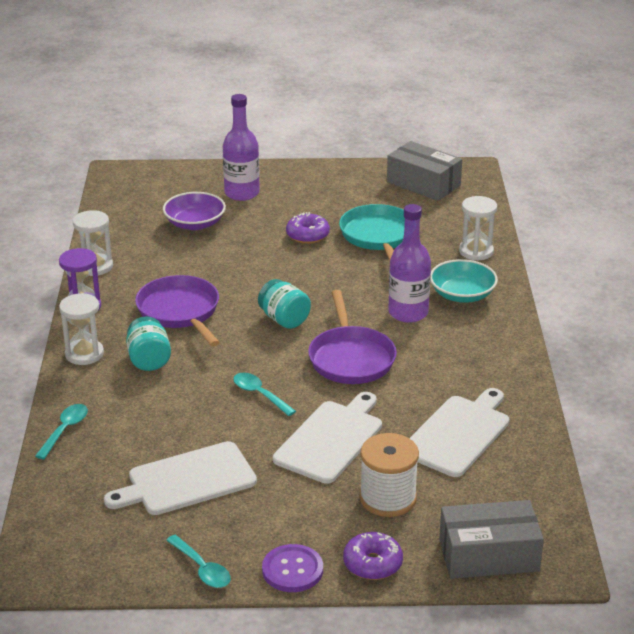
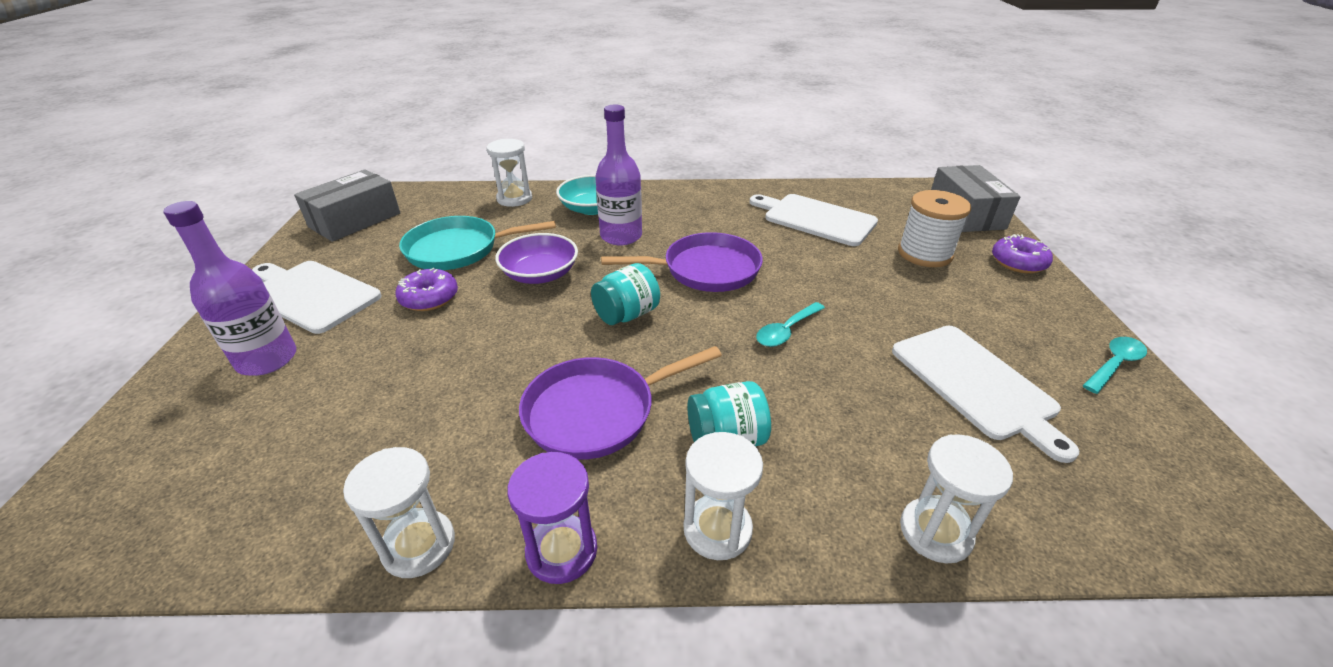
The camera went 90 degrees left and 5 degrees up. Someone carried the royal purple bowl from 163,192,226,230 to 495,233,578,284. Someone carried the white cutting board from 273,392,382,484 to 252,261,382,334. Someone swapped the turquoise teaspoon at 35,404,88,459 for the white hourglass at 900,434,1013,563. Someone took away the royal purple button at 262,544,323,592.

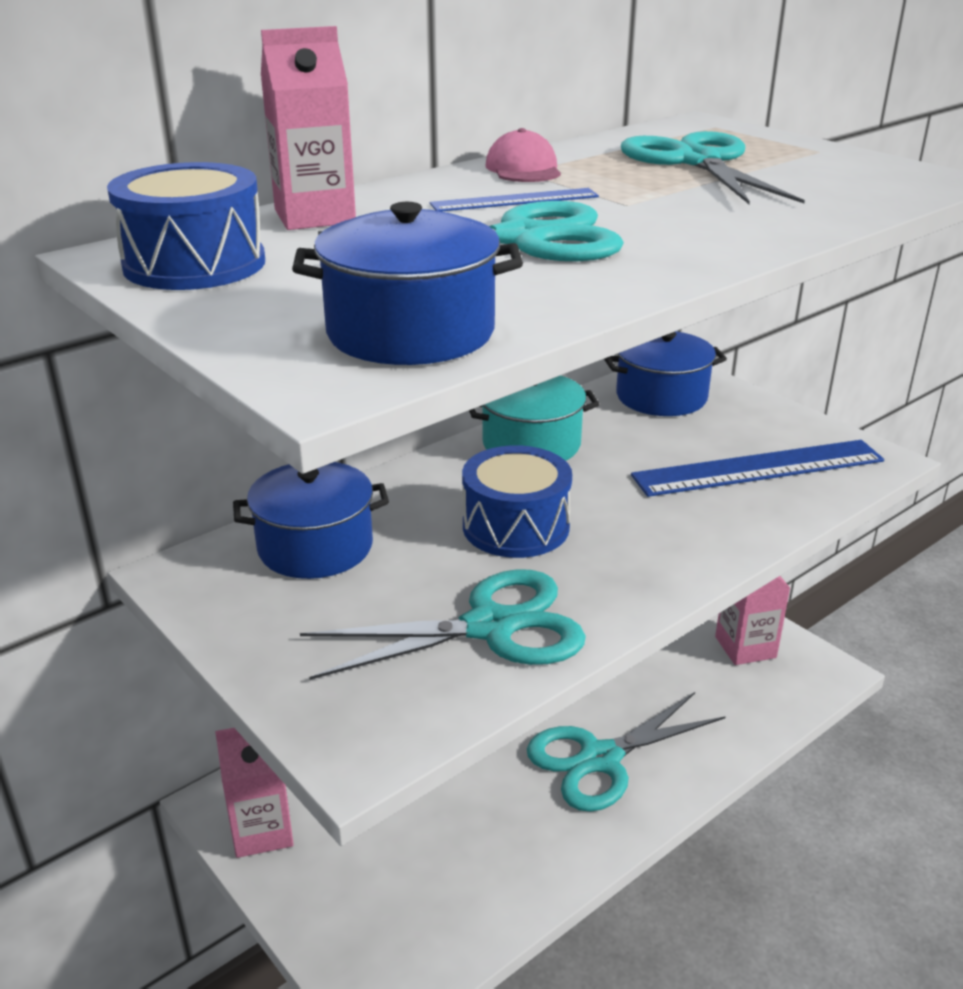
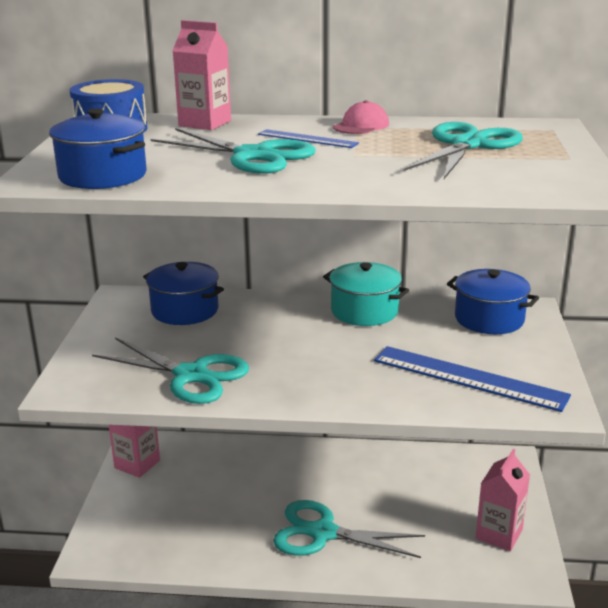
The camera went 45 degrees right and 5 degrees down. Someone took away the blue toy drum at 462,445,572,558.

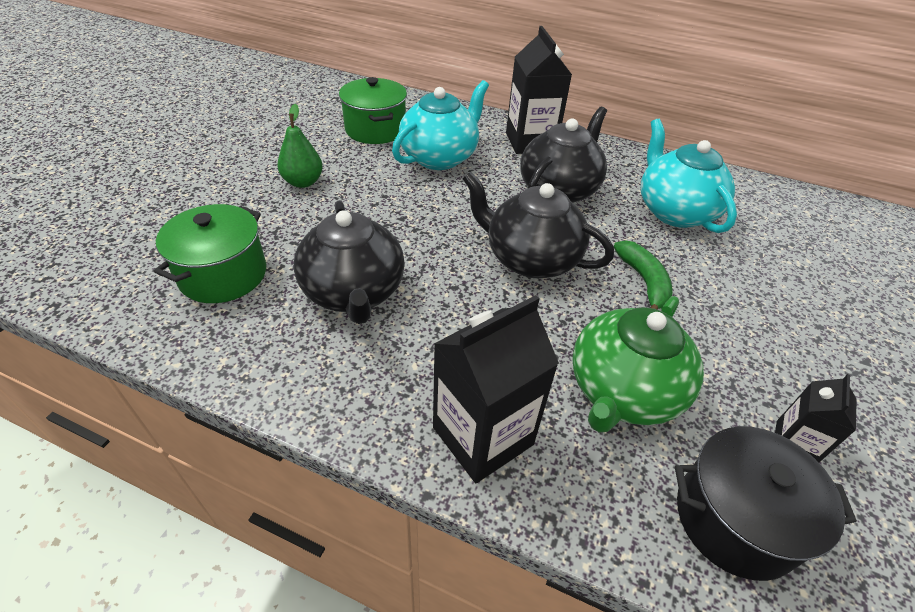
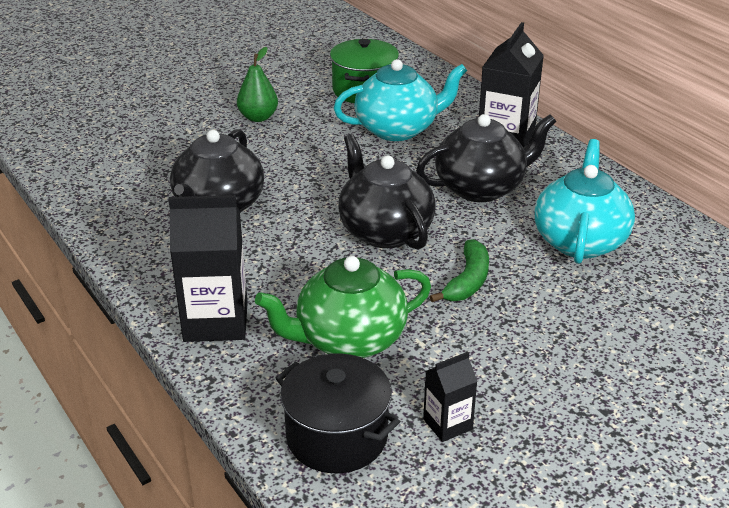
The camera went 35 degrees right and 10 degrees down. Someone took away the leaf-green cooking pot at 154,204,266,303.

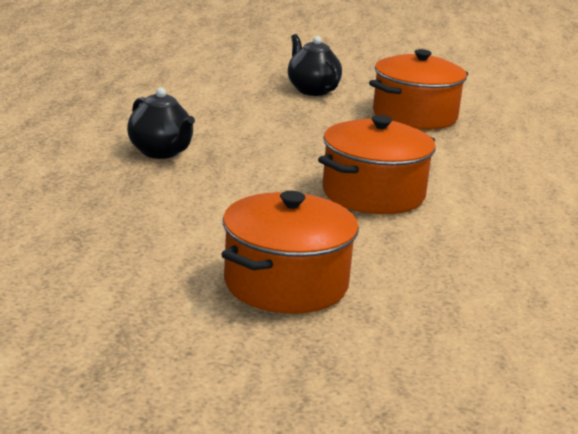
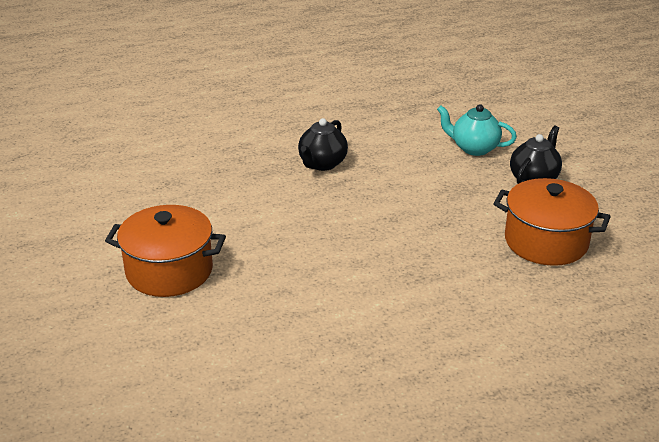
The camera went 65 degrees right and 10 degrees up. Someone took away the orange cooking pot at 318,115,435,214. Someone put down the turquoise tea pot at 437,104,517,156.

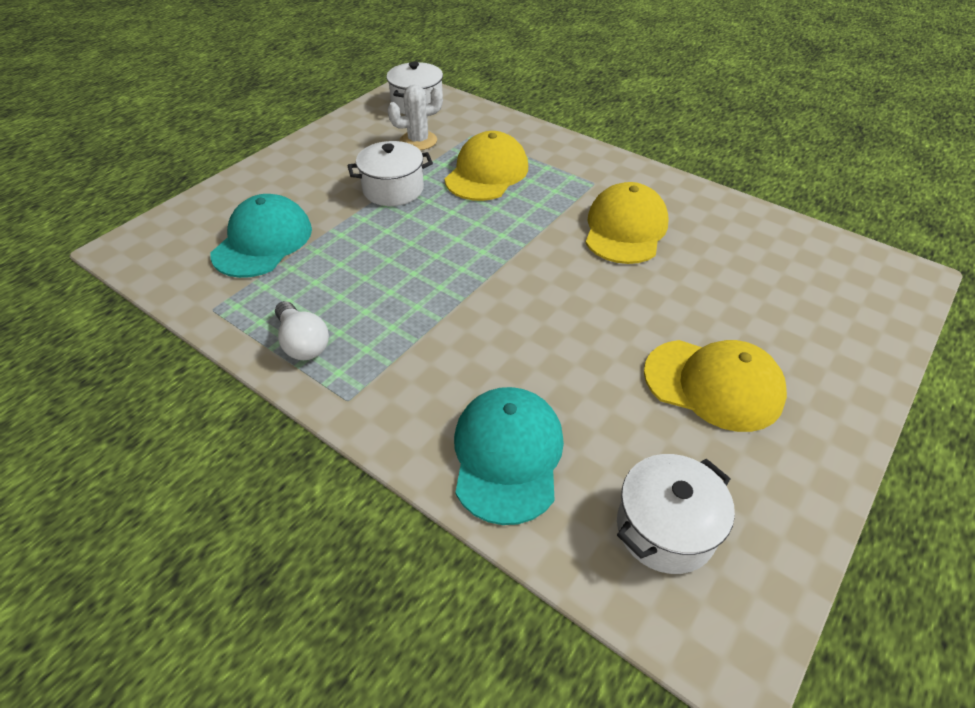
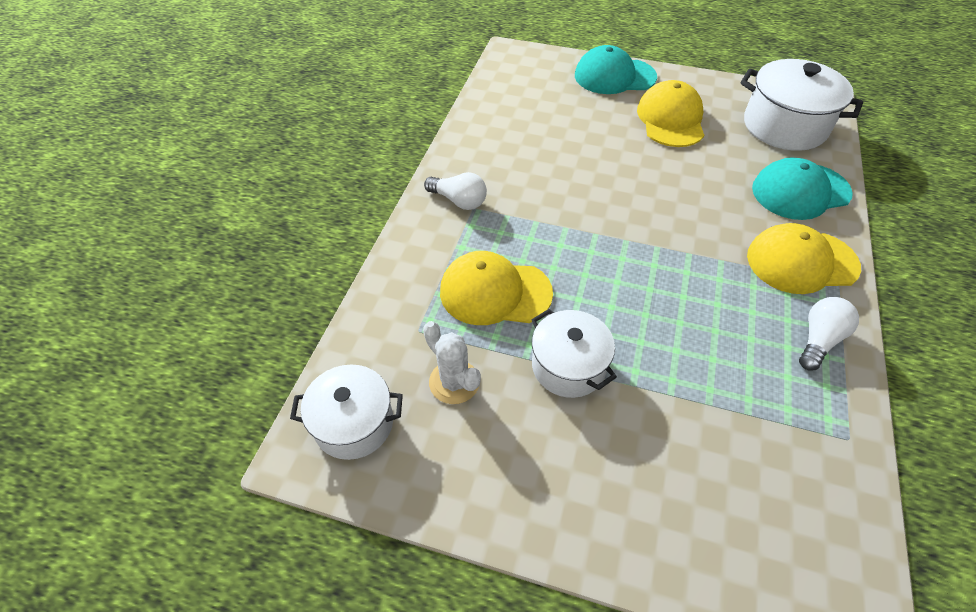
The camera went 110 degrees left and 5 degrees up. Someone carried the yellow peaked cap from 585,182,668,264 to 747,223,861,294. Someone carried the turquoise peaked cap from 210,194,312,278 to 575,45,657,94. Someone scaled the white cooking pot at 617,454,735,574 by 1.54. Someone put down the white lightbulb at 424,172,487,210.

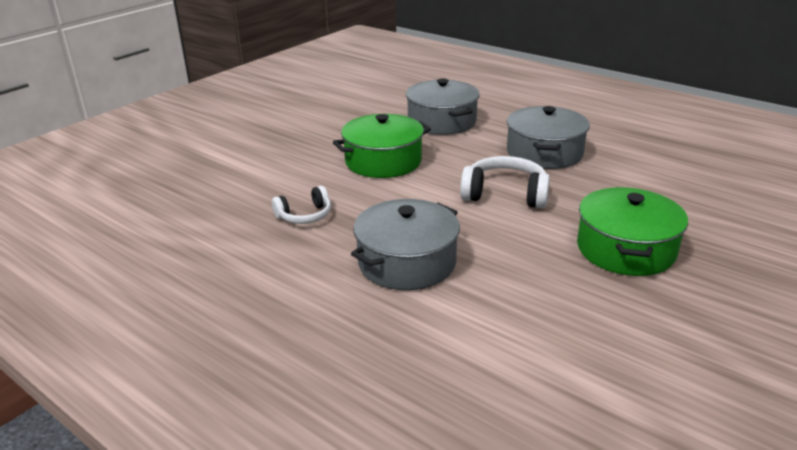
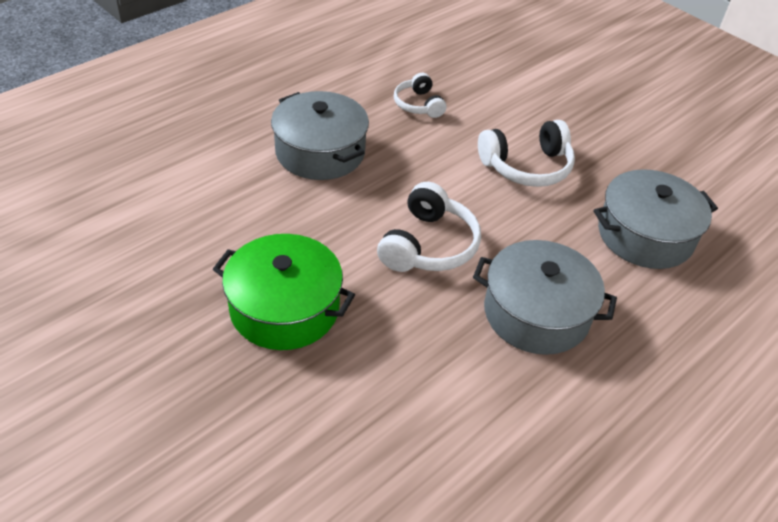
The camera went 95 degrees right and 15 degrees up. Someone swapped the leaf-green cooking pot at 333,114,431,178 for the white headset at 478,120,575,187.

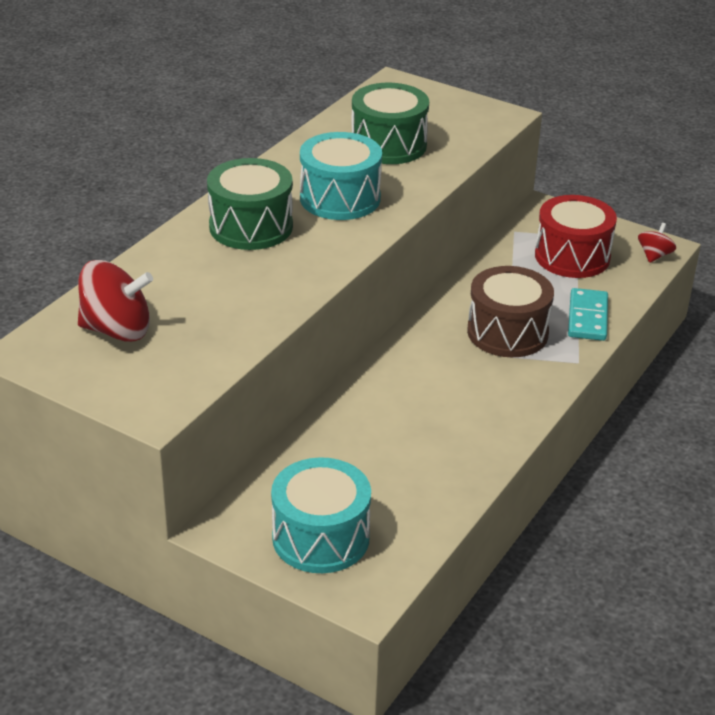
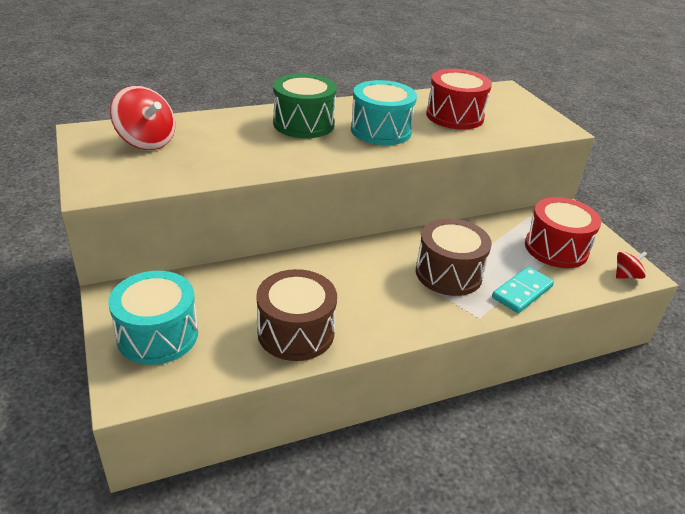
The camera went 35 degrees right and 0 degrees up. Someone repainted the leaf-green toy drum at 352,83,429,164, which became the crimson toy drum at 426,69,492,130. Someone put down the dark brown toy drum at 256,269,337,361.

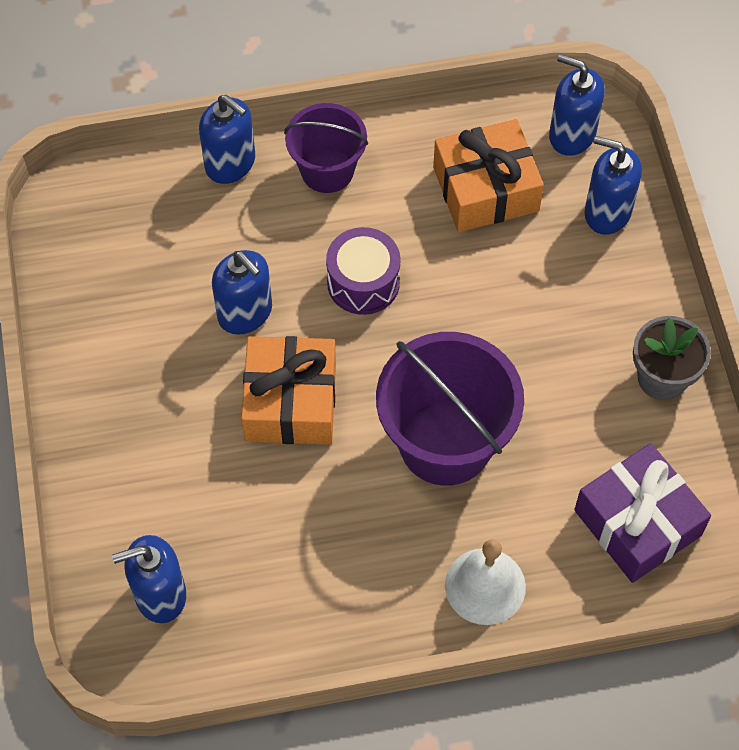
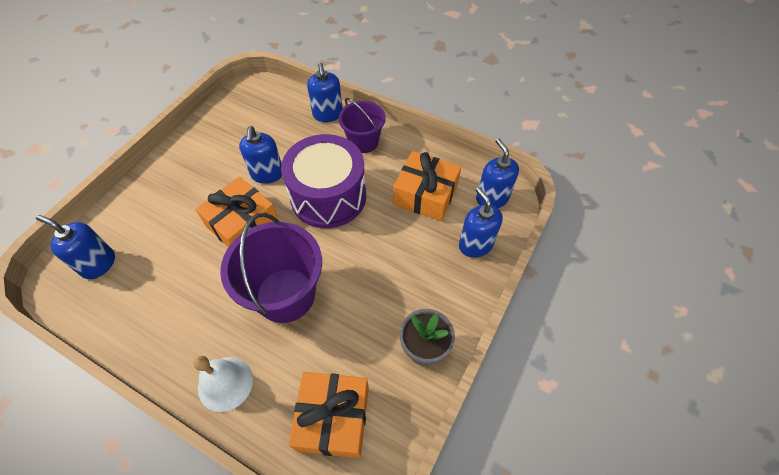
The camera went 40 degrees right and 5 degrees down. Someone scaled the royal purple toy drum at 326,227,401,315 by 1.79. Someone repainted the royal purple gift at 574,443,711,583, which became the orange gift at 289,372,369,458.

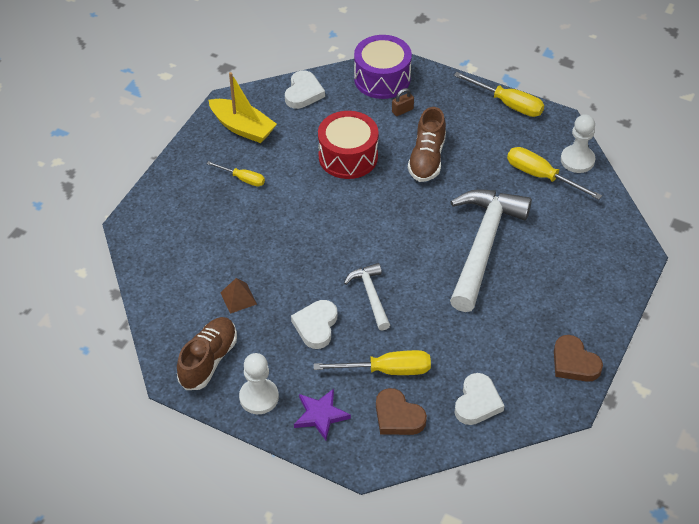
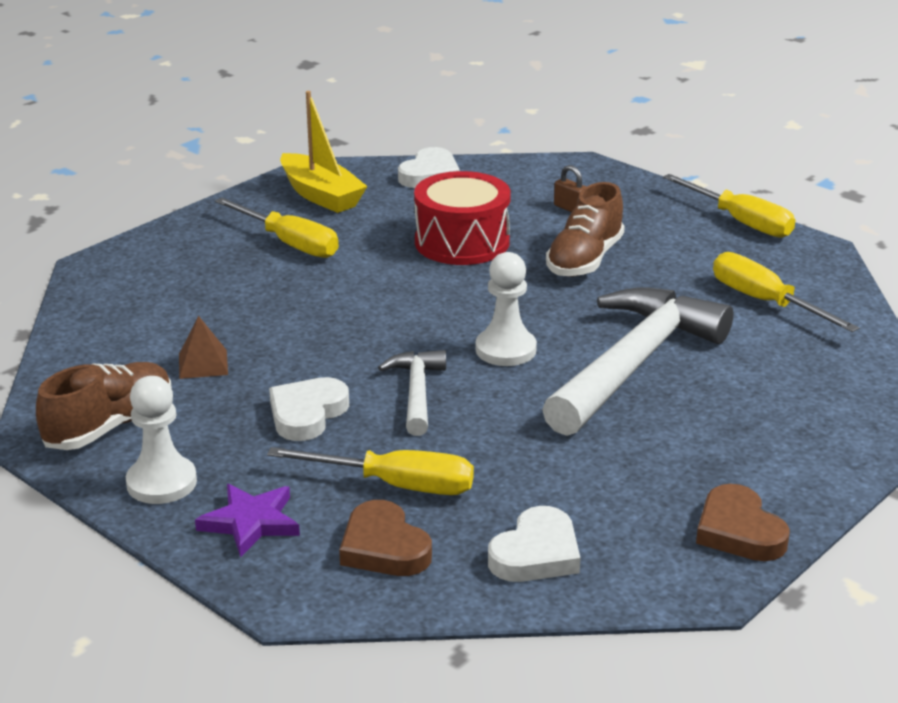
The camera went 15 degrees right and 20 degrees down. Someone took away the royal purple toy drum at 354,35,412,99. Someone rotated the dark brown padlock at 392,88,414,116 by 60 degrees clockwise. Someone carried the white game pawn from 561,114,595,173 to 476,252,537,366. Someone scaled the yellow flat screwdriver at 206,161,265,186 by 1.63.

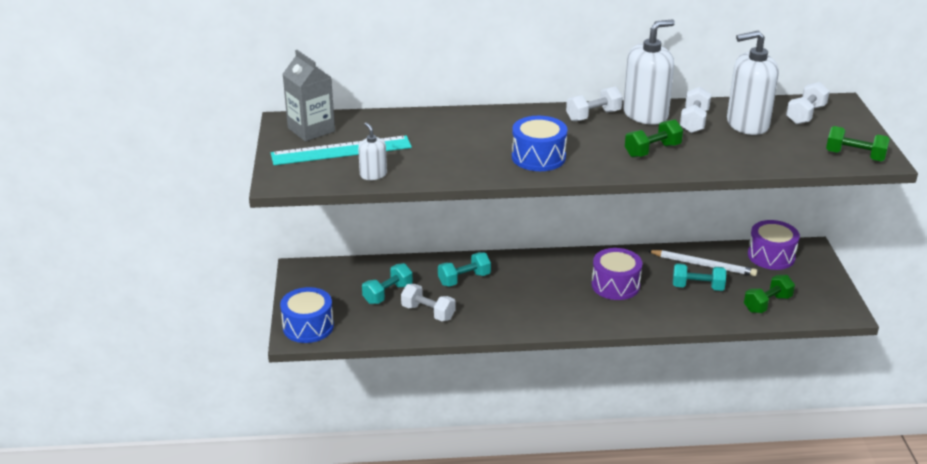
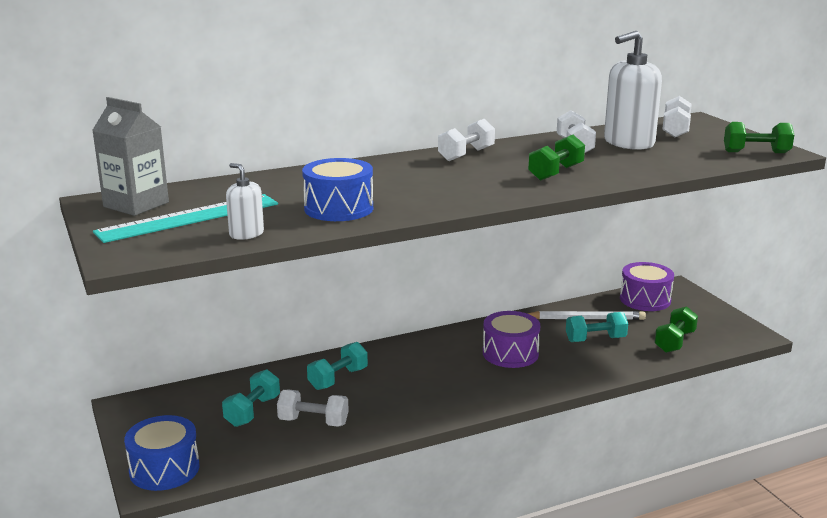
The camera went 20 degrees left and 10 degrees down. Someone took away the white soap dispenser at 623,19,675,125. Someone carried the blue toy drum from 512,116,567,171 to 302,158,373,221.

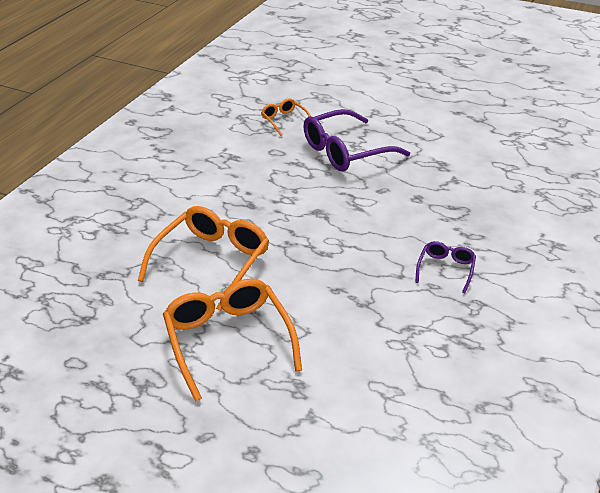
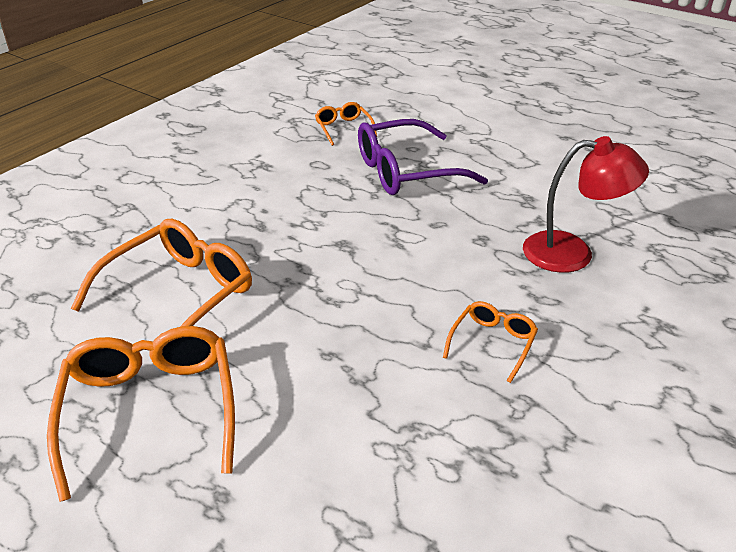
The camera went 10 degrees right and 0 degrees up. Someone repainted the royal purple glasses at 415,241,476,293, which became the orange glasses at 443,301,538,383. Someone put down the crimson desk lamp at 523,136,649,273.

